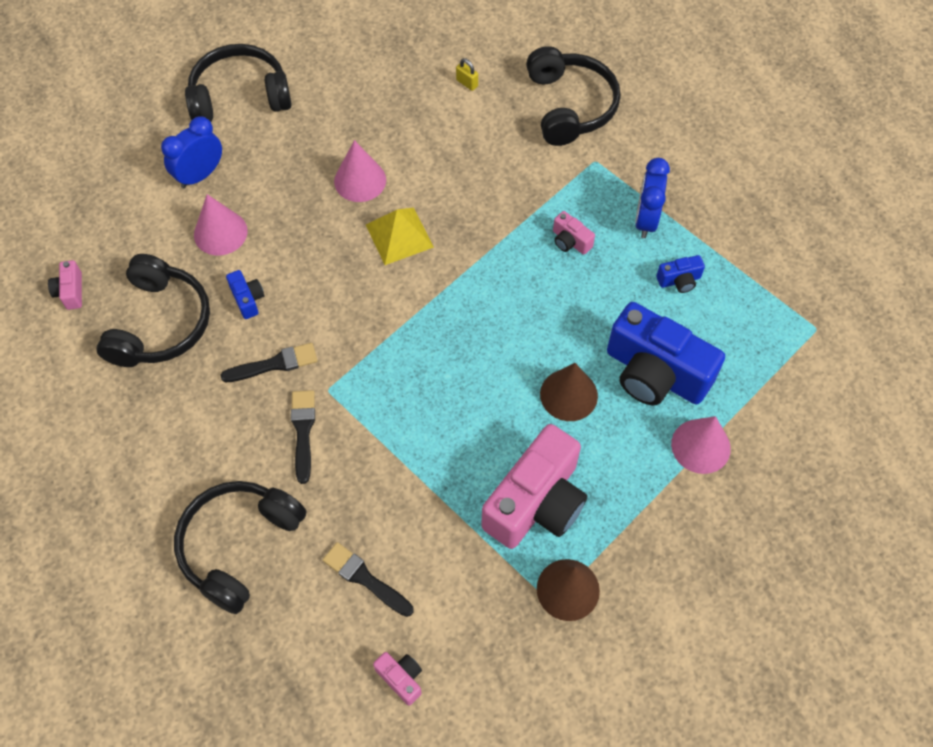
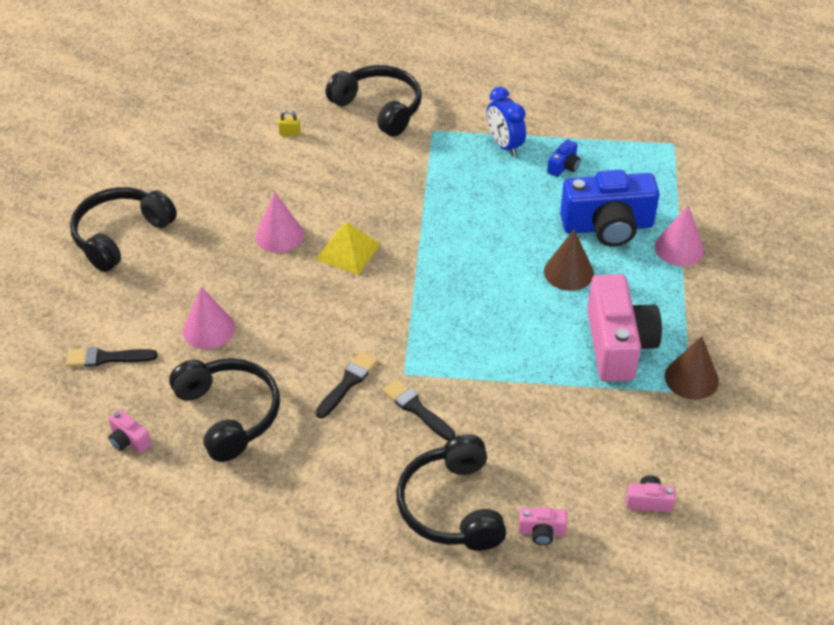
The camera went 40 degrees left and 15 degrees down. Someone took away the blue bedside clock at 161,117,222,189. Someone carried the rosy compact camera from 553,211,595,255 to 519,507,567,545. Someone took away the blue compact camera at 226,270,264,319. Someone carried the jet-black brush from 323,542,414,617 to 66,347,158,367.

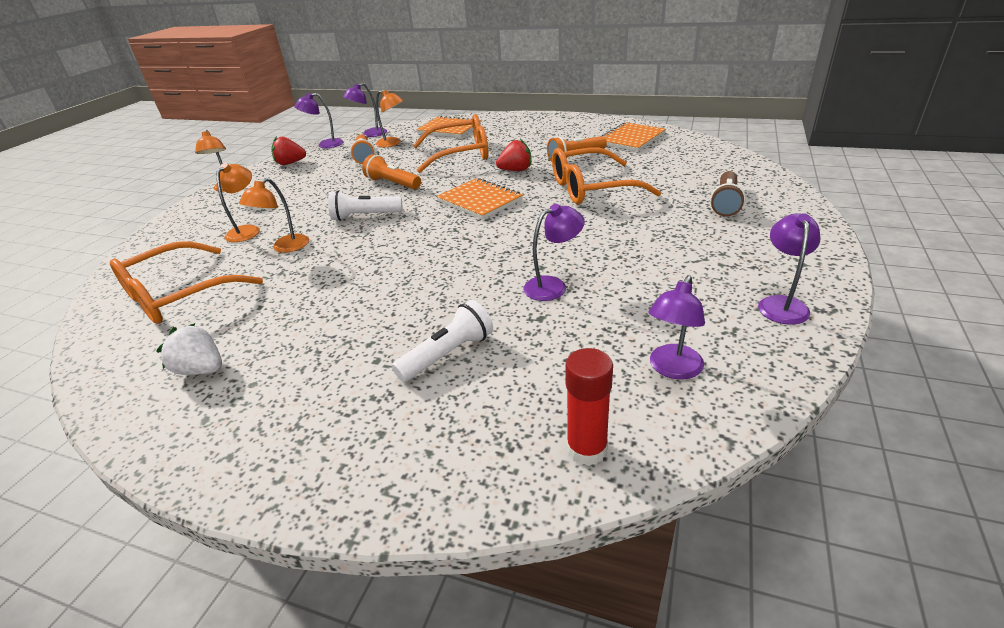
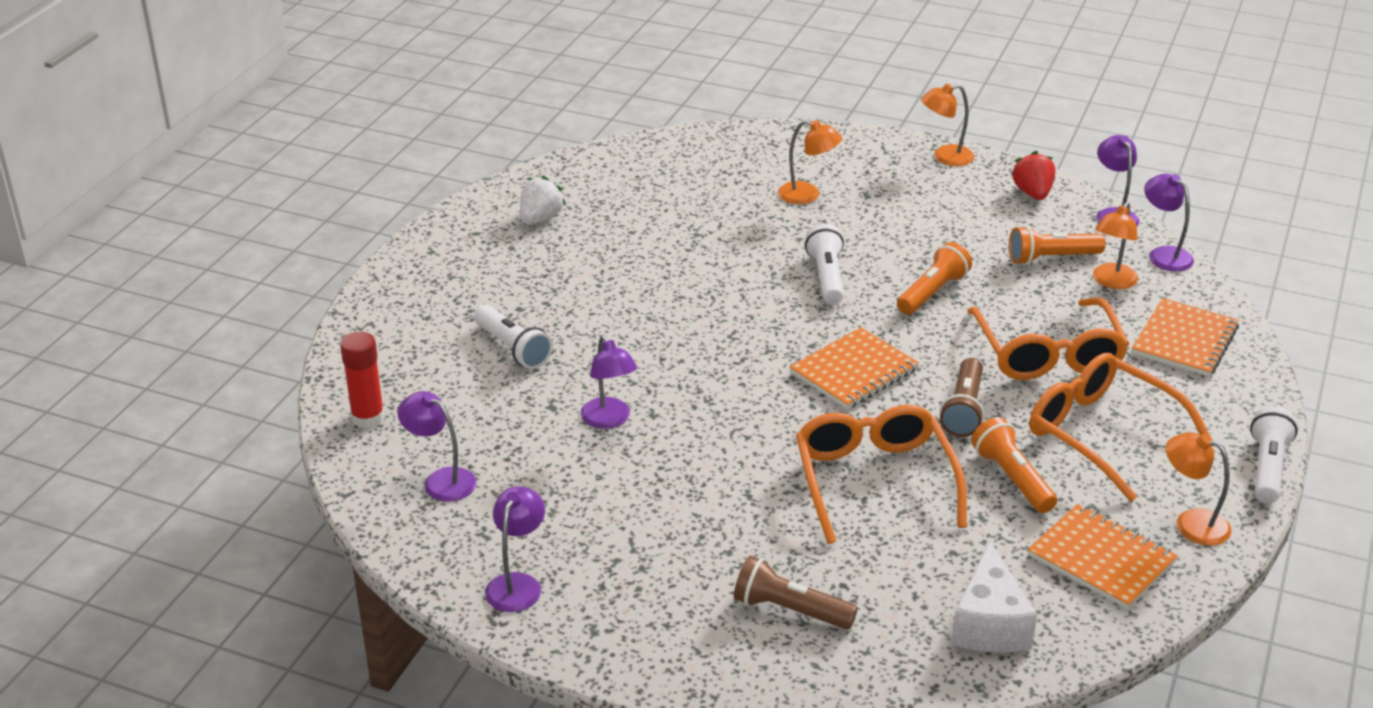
The camera went 90 degrees right and 0 degrees up. Someone swapped the crimson berry at 496,139,532,171 for the dark brown pocket torch at 940,358,984,437. Someone carried the orange desk lamp from 239,178,309,253 to 1166,432,1232,546. Someone rotated the royal purple desk lamp at 758,213,820,325 by 90 degrees counterclockwise. Someone carried the orange glasses from 109,241,263,324 to 1030,353,1213,502. Someone put down the white pocket torch at 1250,406,1298,504. Someone put down the white piece of cheese at 951,541,1037,653.

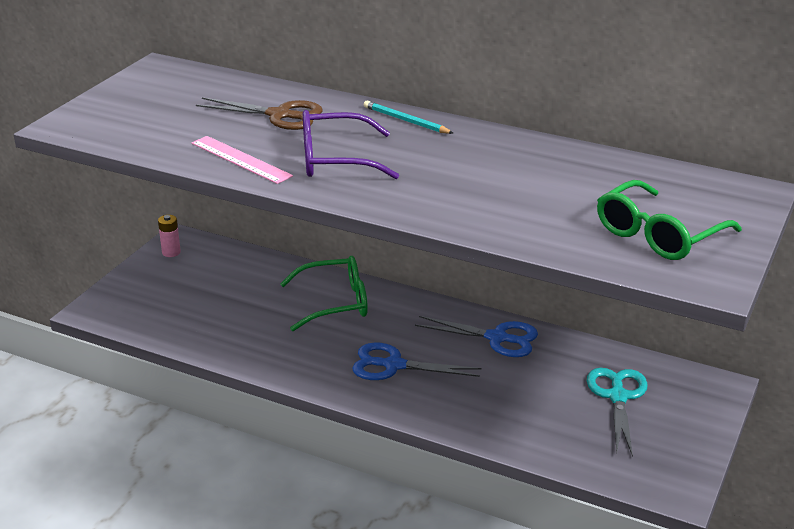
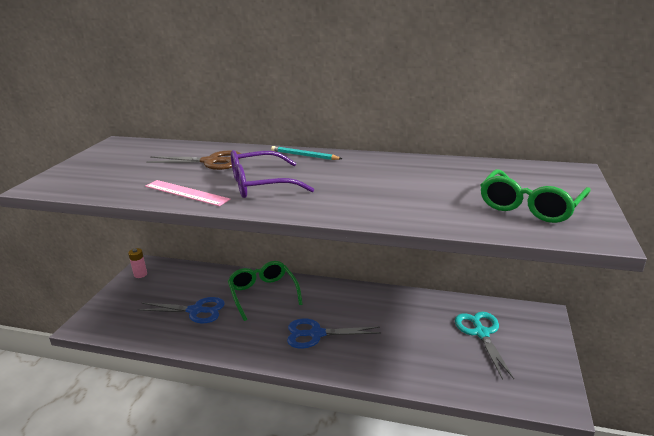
The camera went 10 degrees left and 5 degrees down. Someone rotated the leaf-green glasses at 280,256,368,331 by 90 degrees counterclockwise. Someone carried the blue pair of scissors from 415,316,538,357 to 138,297,225,323.

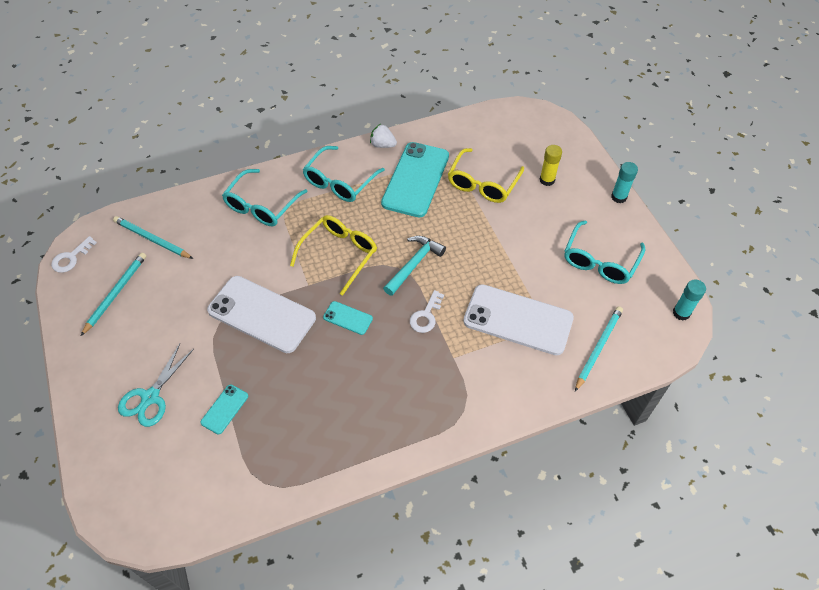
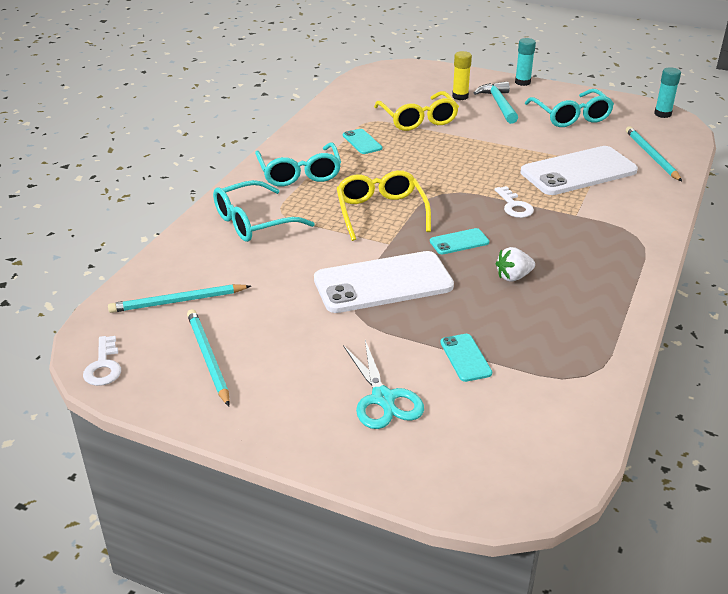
The camera went 45 degrees left and 20 degrees down. Someone carried the white berry from 370,124,397,148 to 496,247,535,282. Someone scaled the turquoise mobile phone at 381,142,449,218 by 0.45. Someone rotated the turquoise glasses at 222,169,308,226 by 75 degrees clockwise. Someone carried the turquoise carpenter's hammer from 383,236,446,296 to 474,81,518,124.

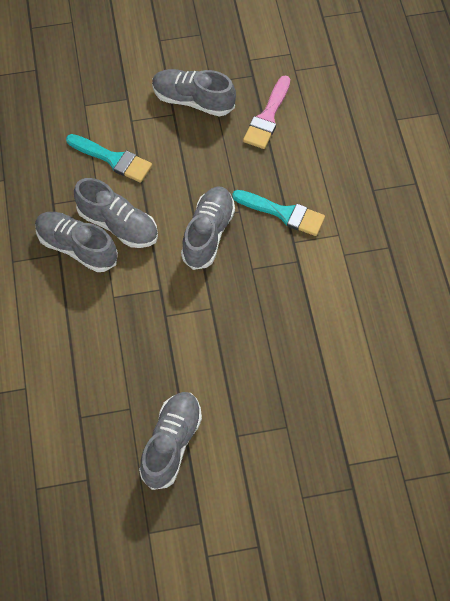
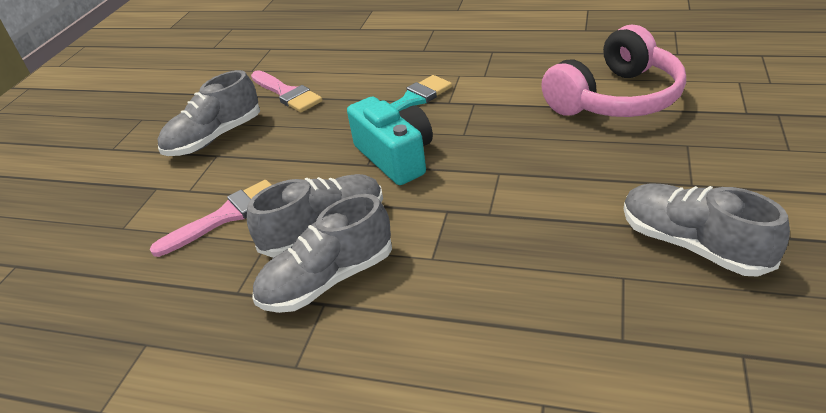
The camera went 60 degrees left and 25 degrees down. Someone repainted the turquoise brush at 66,134,152,183, which became the rosy brush at 150,180,271,257. Someone swapped the grey sneaker at 181,187,235,270 for the turquoise compact camera at 347,96,433,185. Someone put down the rosy headset at 541,25,686,117.

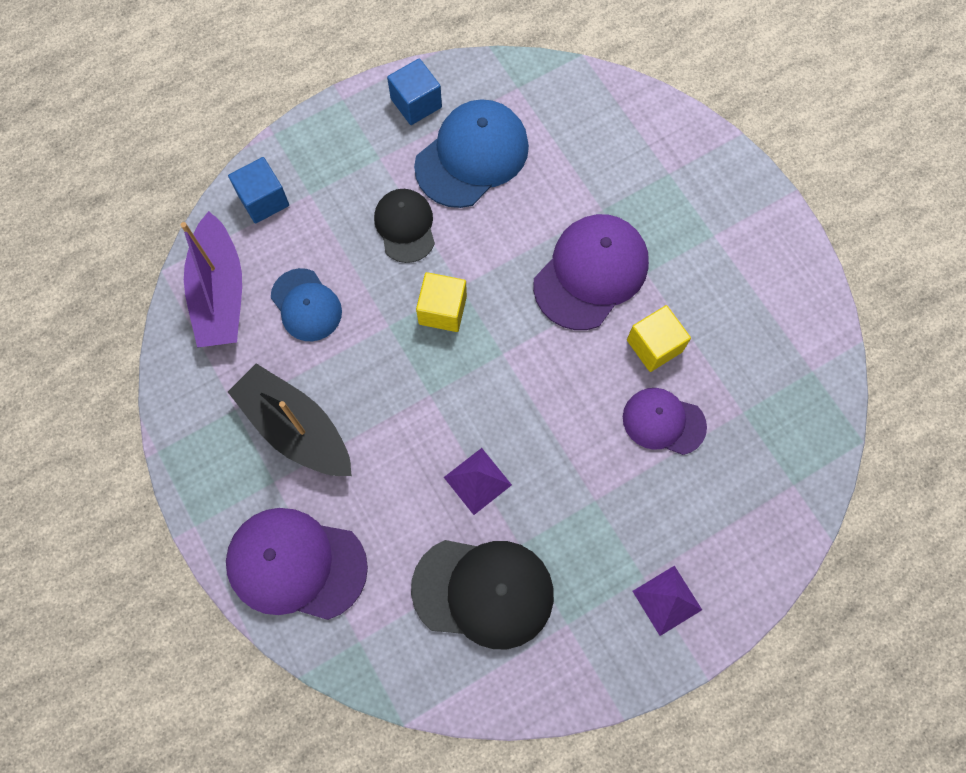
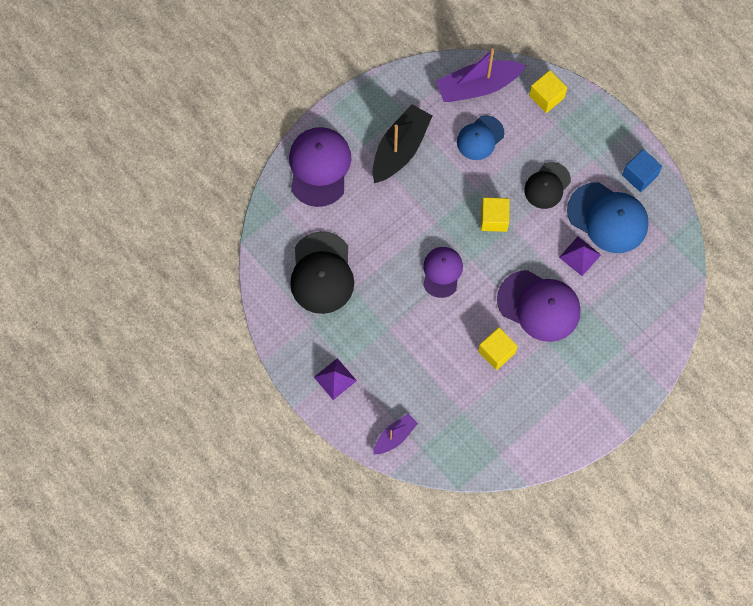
The camera went 80 degrees right and 0 degrees up. Someone repainted the blue solid cube at 228,157,289,224, which became the yellow solid cube at 529,70,567,113. Someone rotated the jet-black peaked cap at 374,189,435,263 by 150 degrees clockwise. Someone carried the royal purple peaked cap from 623,388,707,455 to 423,247,463,298. Someone carried the royal purple solid pyramid from 444,448,512,515 to 559,237,601,276. Someone put down the royal purple toy boat at 373,413,418,454.

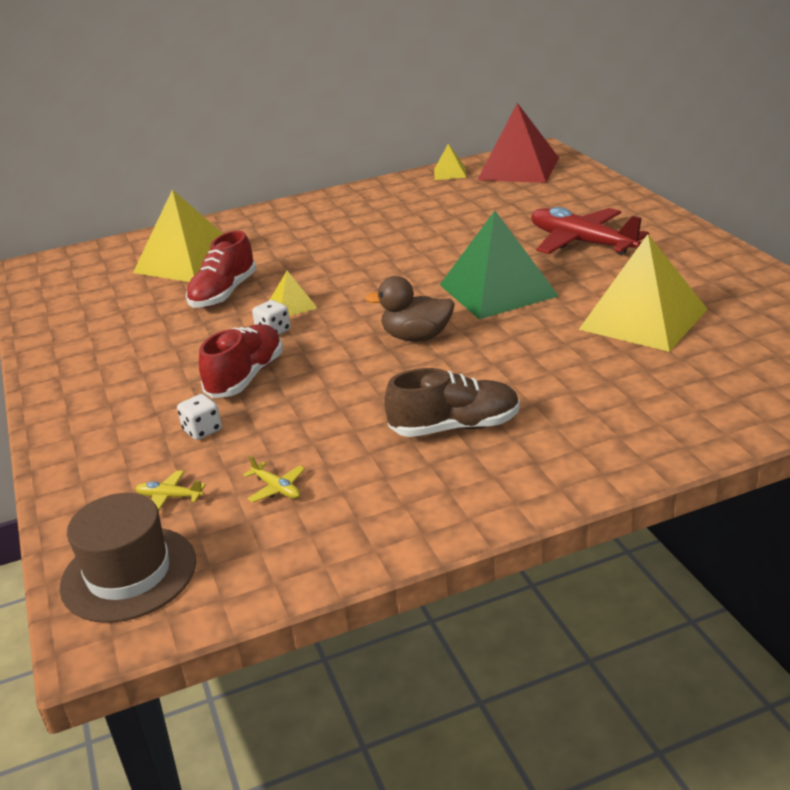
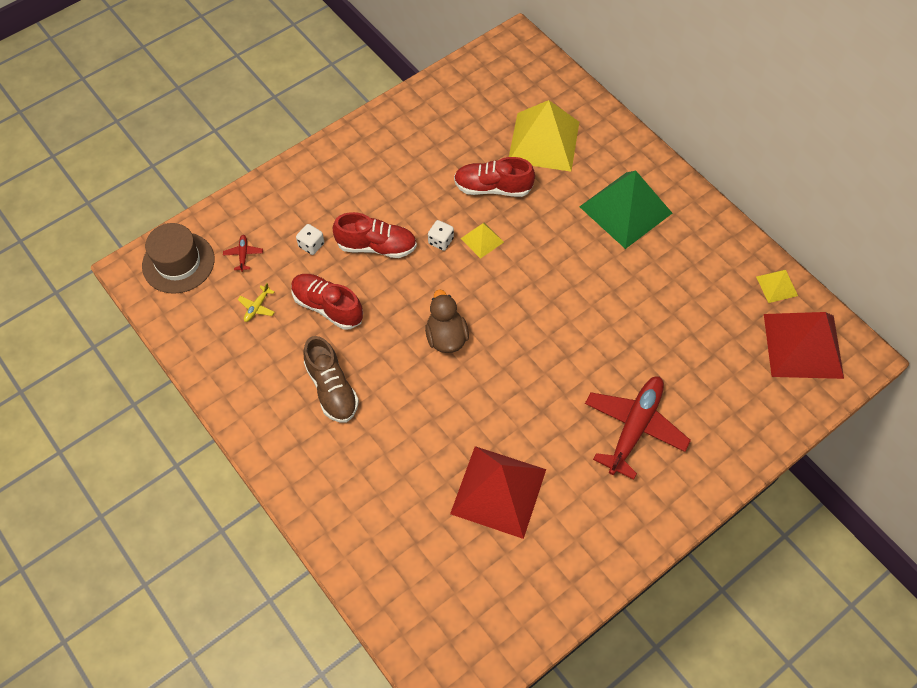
The camera went 70 degrees right and 30 degrees up. Someone carried the leaf-green solid pyramid from 440,211,559,319 to 579,171,672,249. Someone repainted the yellow solid pyramid at 578,234,708,352, which became the crimson solid pyramid at 450,446,546,539. Someone repainted the yellow aeroplane at 135,470,206,512, which became the crimson aeroplane at 223,235,263,272. Someone put down the crimson sneaker at 291,274,363,329.

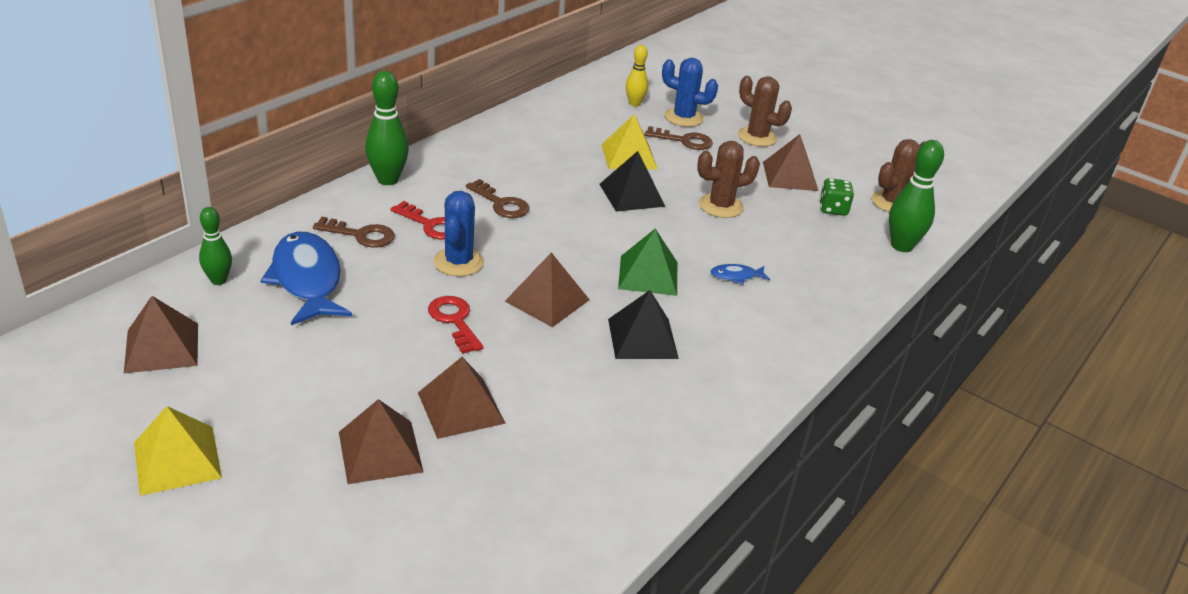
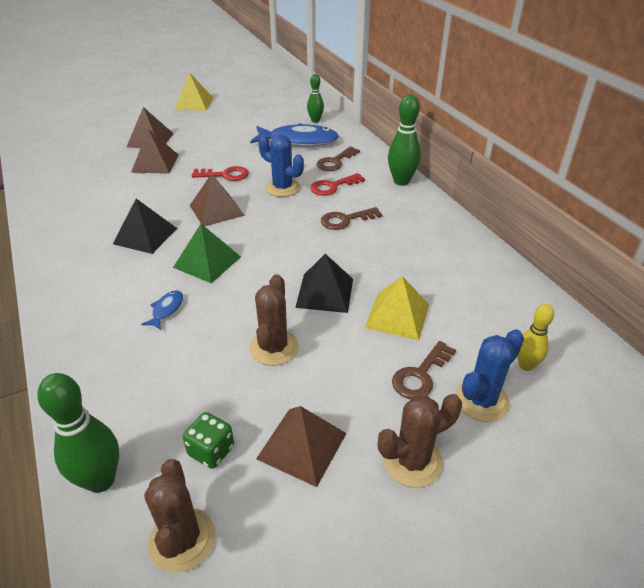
The camera went 120 degrees right and 5 degrees up. Someone took away the dark brown solid pyramid at 124,296,198,373.

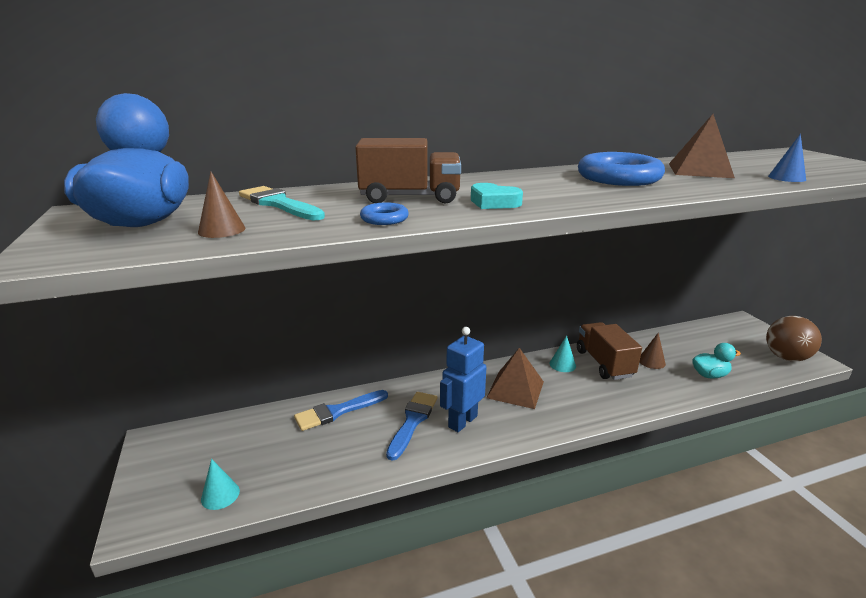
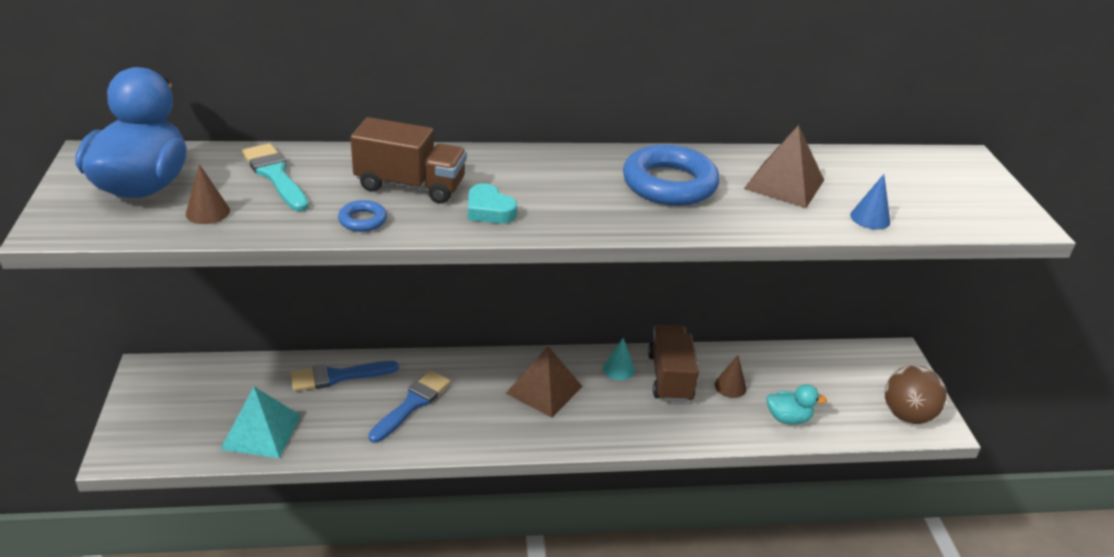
The camera went 10 degrees right and 10 degrees up. Someone took away the blue robot at 440,327,487,432. Someone took away the turquoise cone shape at 201,459,240,510. Someone put down the turquoise solid pyramid at 220,387,301,459.

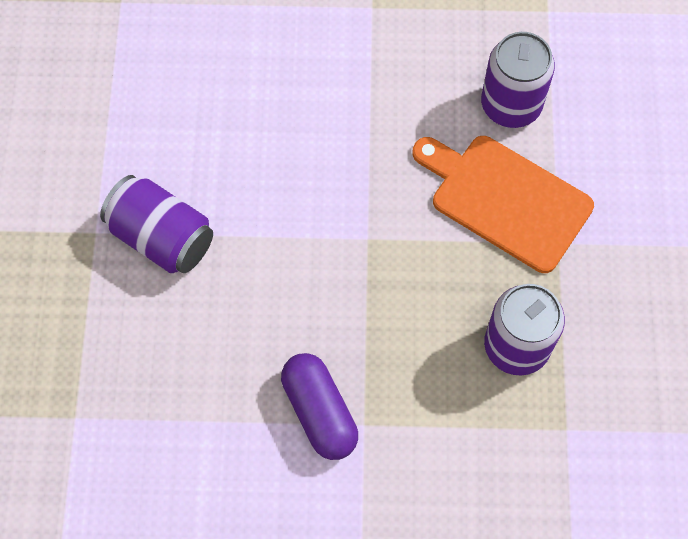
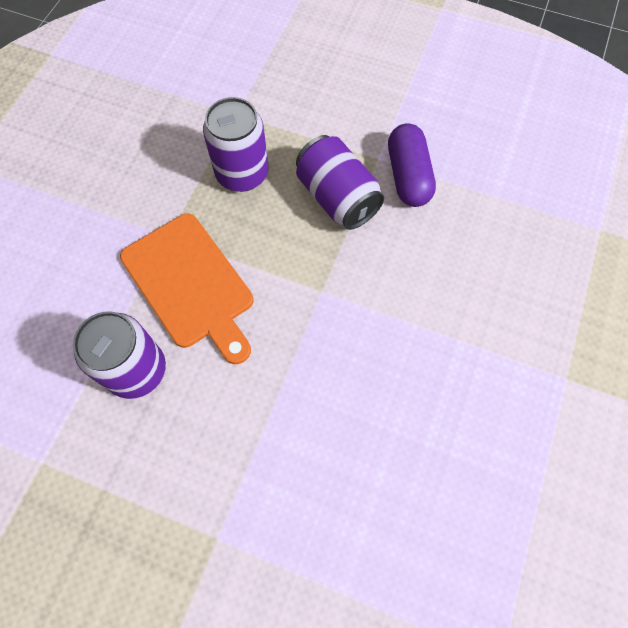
The camera went 160 degrees left and 0 degrees up. Someone carried the royal purple can from 100,175,213,273 to 296,135,384,230.

